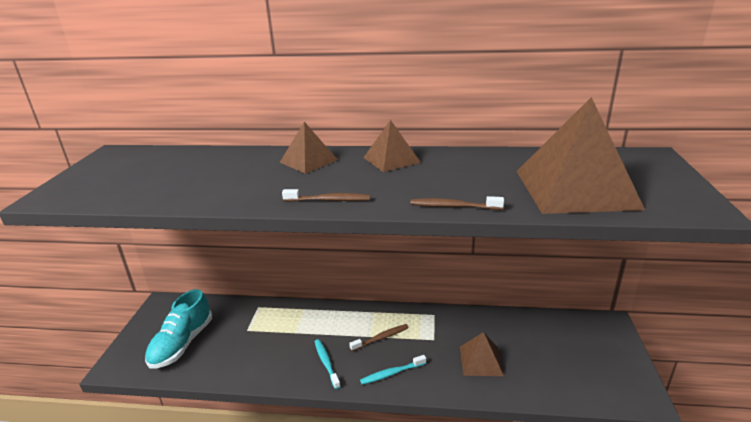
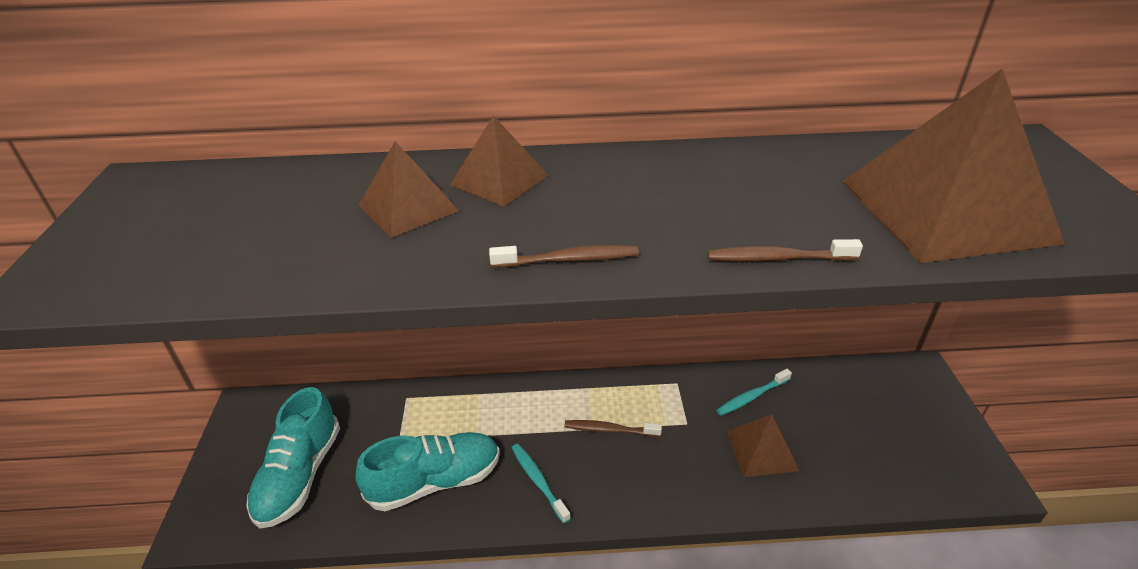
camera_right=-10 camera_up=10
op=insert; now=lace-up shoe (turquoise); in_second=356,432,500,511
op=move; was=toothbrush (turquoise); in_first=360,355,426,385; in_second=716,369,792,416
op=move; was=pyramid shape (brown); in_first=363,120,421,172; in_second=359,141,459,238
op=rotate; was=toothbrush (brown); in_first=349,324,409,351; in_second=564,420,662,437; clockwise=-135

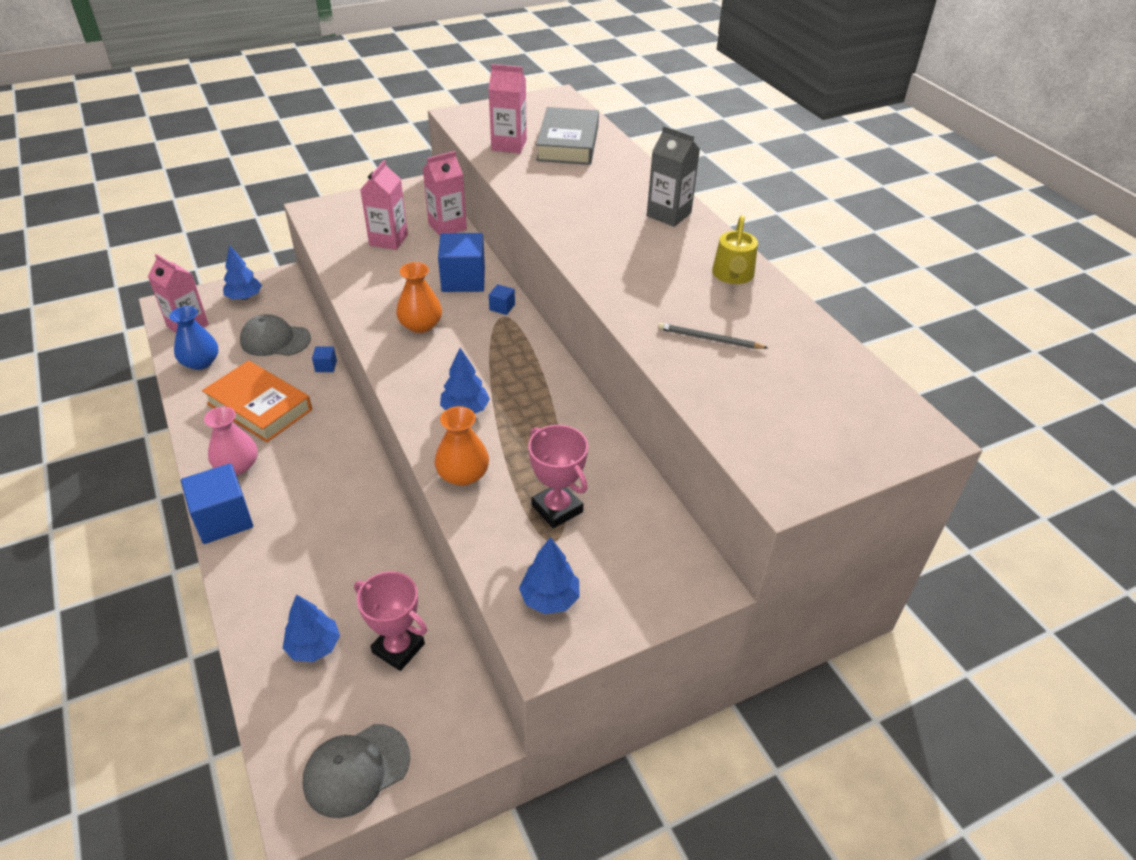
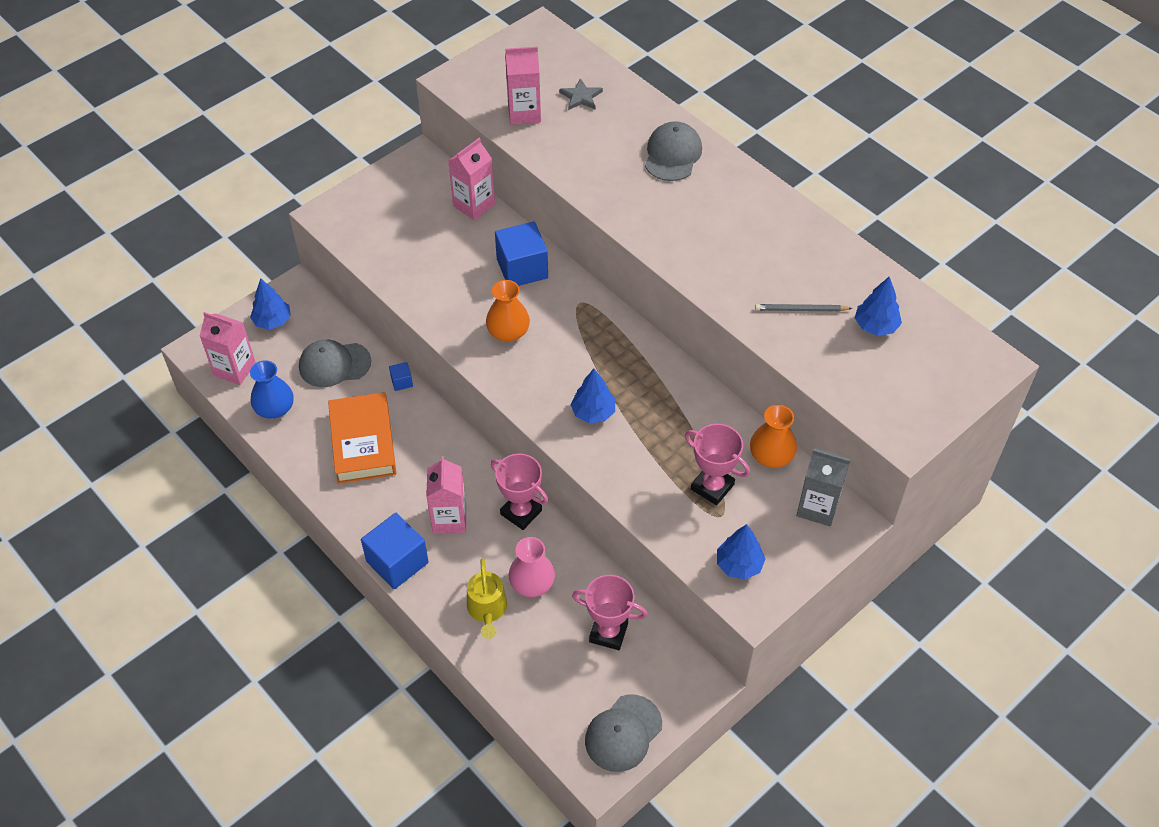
camera_right=-15 camera_up=10
op=delete; was=block (blue); in_first=489,284,515,315
op=insert; now=award cup (rose-pink); in_second=491,454,548,530
op=insert; now=baseball cap (grey); in_second=645,121,702,181
op=move; was=tall vase (rose-pink); in_first=204,407,258,475; in_second=509,537,555,597
op=move; was=fir tree (blue); in_first=283,594,340,662; in_second=855,277,902,336
op=move; was=milk carton (rose-pink); in_first=360,160,408,250; in_second=426,456,466,534
op=move; was=tall vase (orange-coloured); in_first=435,406,489,486; in_second=750,405,797,468
op=move; was=milk carton (grey); in_first=647,126,700,227; in_second=796,448,851,526
op=move; was=sprinkling can (golden); in_first=712,215,758,284; in_second=467,558,507,639
op=replace; was=hardcover (grey); now=star shape (grey); in_first=536,107,599,165; in_second=559,78,603,110
op=rotate; was=hardcover (orange-coloured); in_first=202,360,312,442; in_second=328,392,396,484; clockwise=60

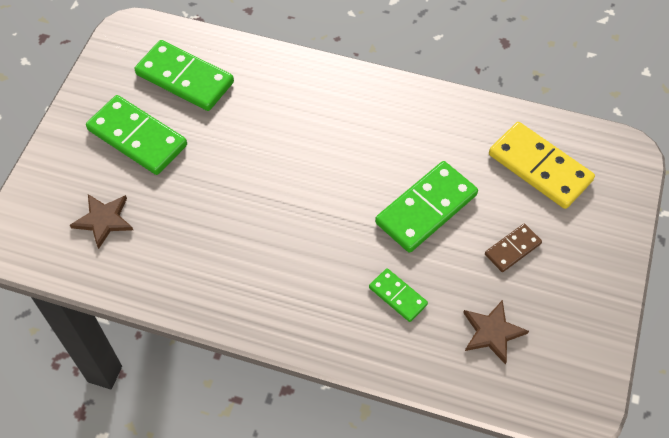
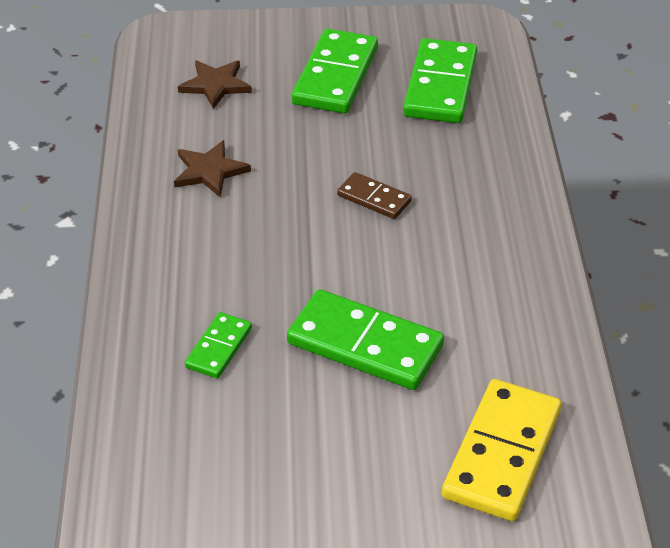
camera_right=70 camera_up=-15
op=move; was=star shape (brown); in_first=463,300,529,364; in_second=174,140,251,197
op=move; was=domino tile (brown); in_first=485,224,542,272; in_second=337,172,412,219

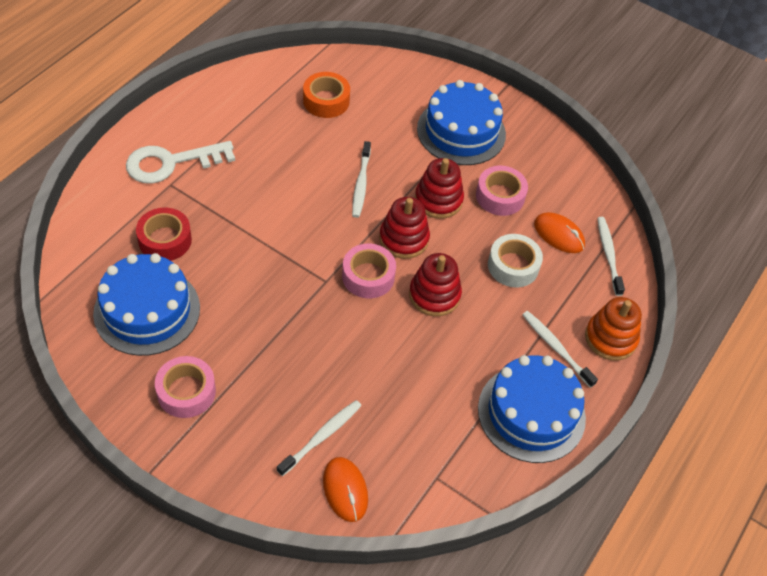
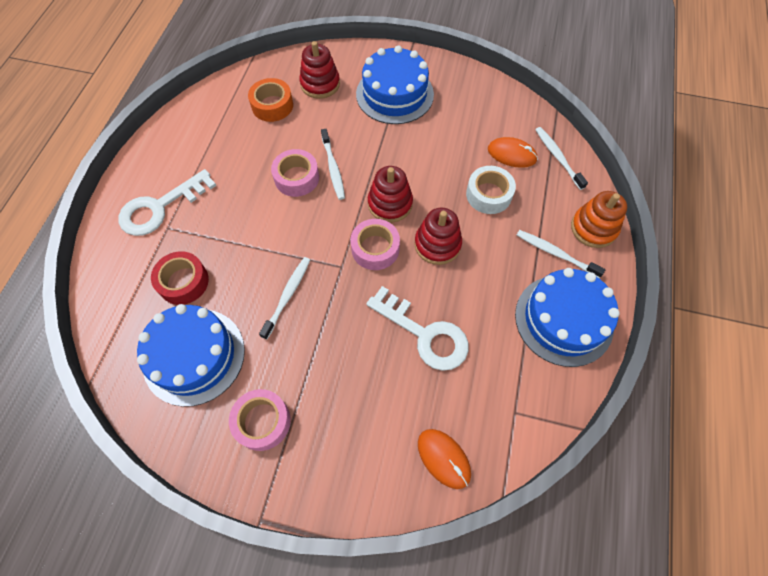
camera_right=-15 camera_up=10
op=insert; now=latchkey (white); in_second=366,286,469,371
op=move; was=toothbrush (white); in_first=277,400,362,476; in_second=259,257,310,339
op=move; was=stacking toy (scarlet); in_first=415,158,464,219; in_second=299,41,340,99
op=move; was=tape (rose-pink); in_first=476,166,528,216; in_second=271,149,319,197

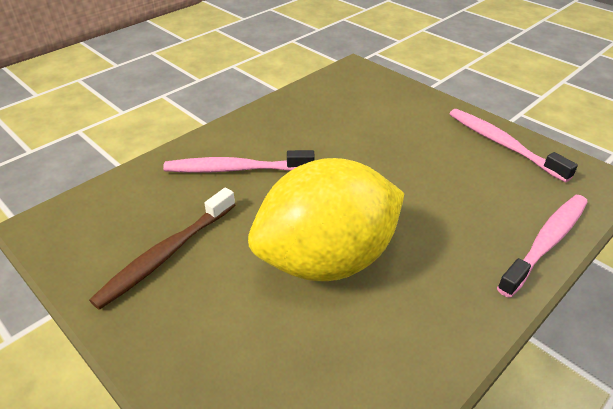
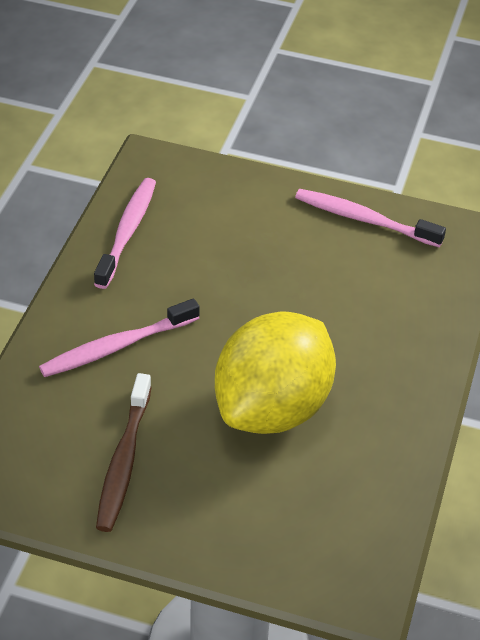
camera_right=-30 camera_up=5
op=move; was=toothbrush (rose-pink); in_first=497,195,588,298; in_second=94,178,156,289

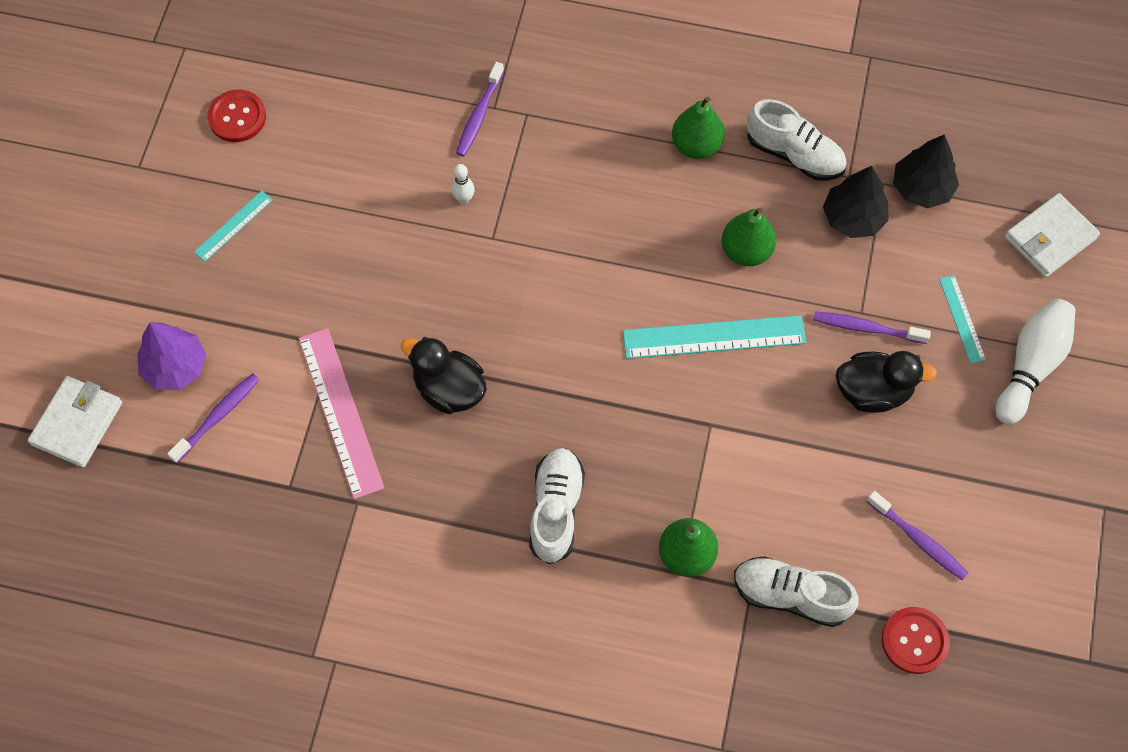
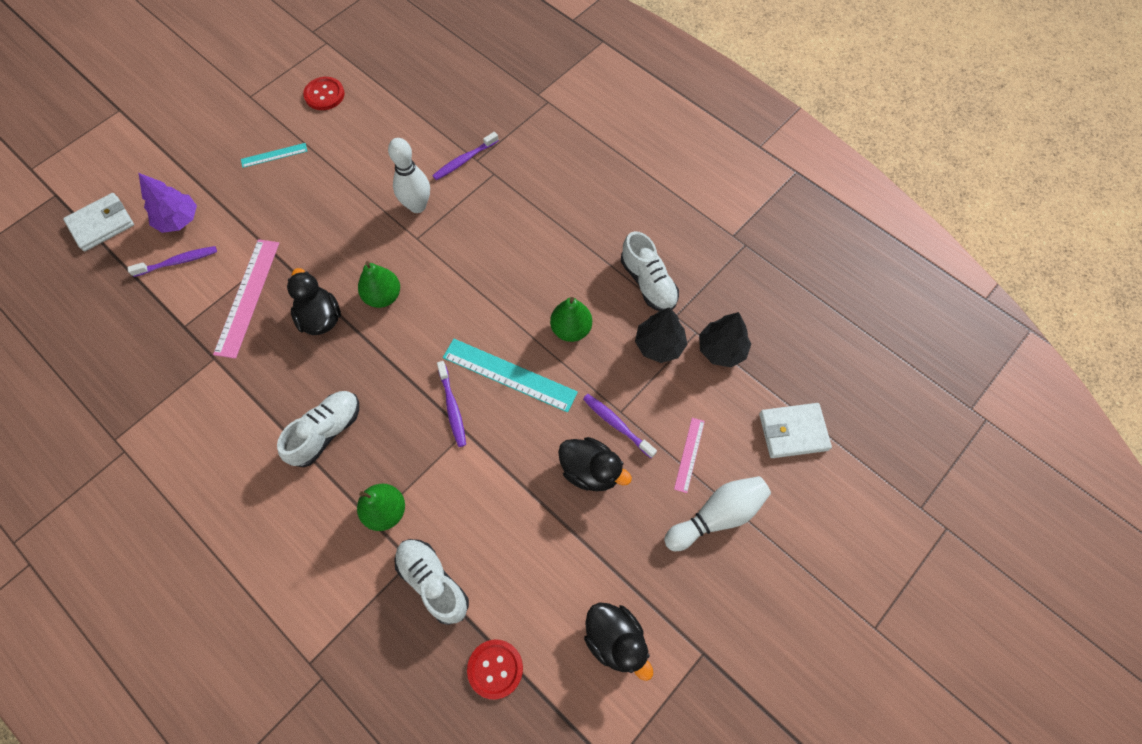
camera_right=30 camera_up=0
op=insert; now=rubber duck (ebony); in_second=584,602,653,681
op=move; was=toy pear (green); in_first=672,97,725,159; in_second=358,261,400,308
op=move; was=toothbrush (purple); in_first=866,491,968,580; in_second=437,361,466,447
op=recolor; was=ruler (turquoise); now=ruler (rose-pink); in_first=939,275,986,363; in_second=674,418,705,493
op=resize; was=bowling pin (white); in_first=451,164,475,204; in_second=388,138,430,213; ratio=2.1

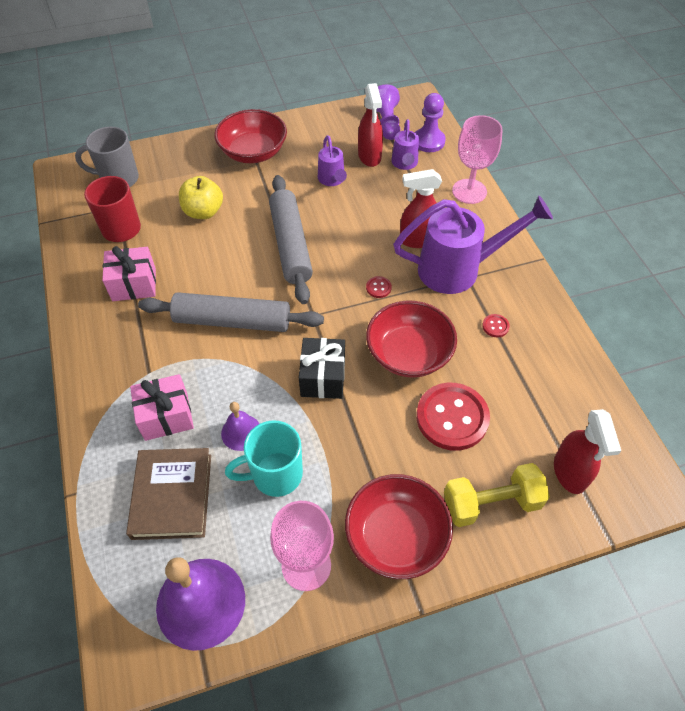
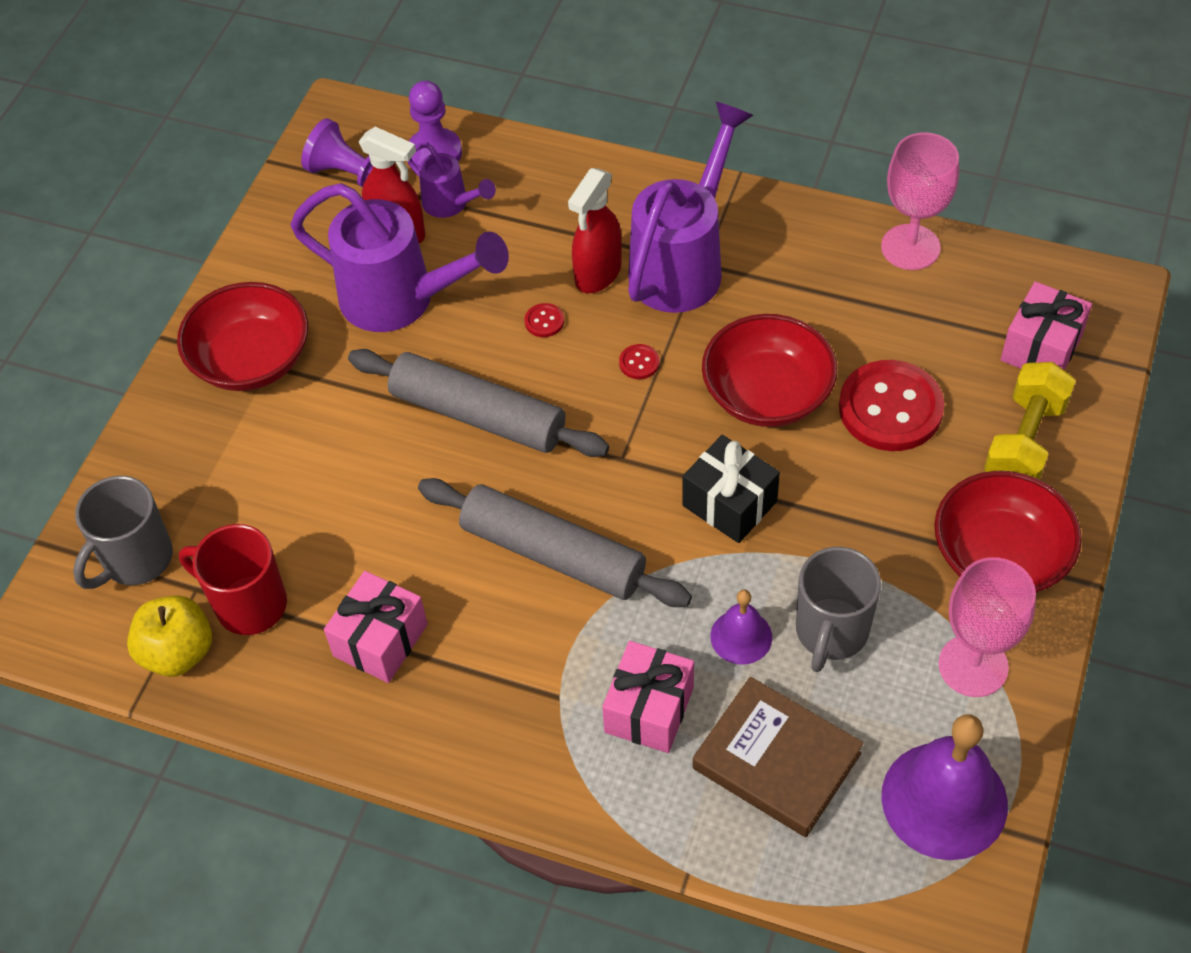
camera_right=-50 camera_up=0
op=move; was=toy apple (golden); in_first=179,176,223,219; in_second=127,595,212,677
op=move; was=wine glass (rose-pink); in_first=452,115,503,204; in_second=881,132,959,270
op=move; was=shirt button (scarlet); in_first=482,314,510,337; in_second=524,303,564,337
op=replace; was=spray bottle (scarlet); now=wrapped gift (rose-pink); in_first=554,409,621,494; in_second=1001,281,1092,370
op=recolor; was=coffee mug (turquoise); now=coffee mug (grey); in_first=225,420,303,497; in_second=796,547,881,672
op=rotate; was=pastry roller (grey); in_first=138,292,324,332; in_second=418,478,692,607; clockwise=75
op=resize; was=sprinkling can (purple); in_first=318,135,347,186; in_second=290,183,509,332; ratio=1.97

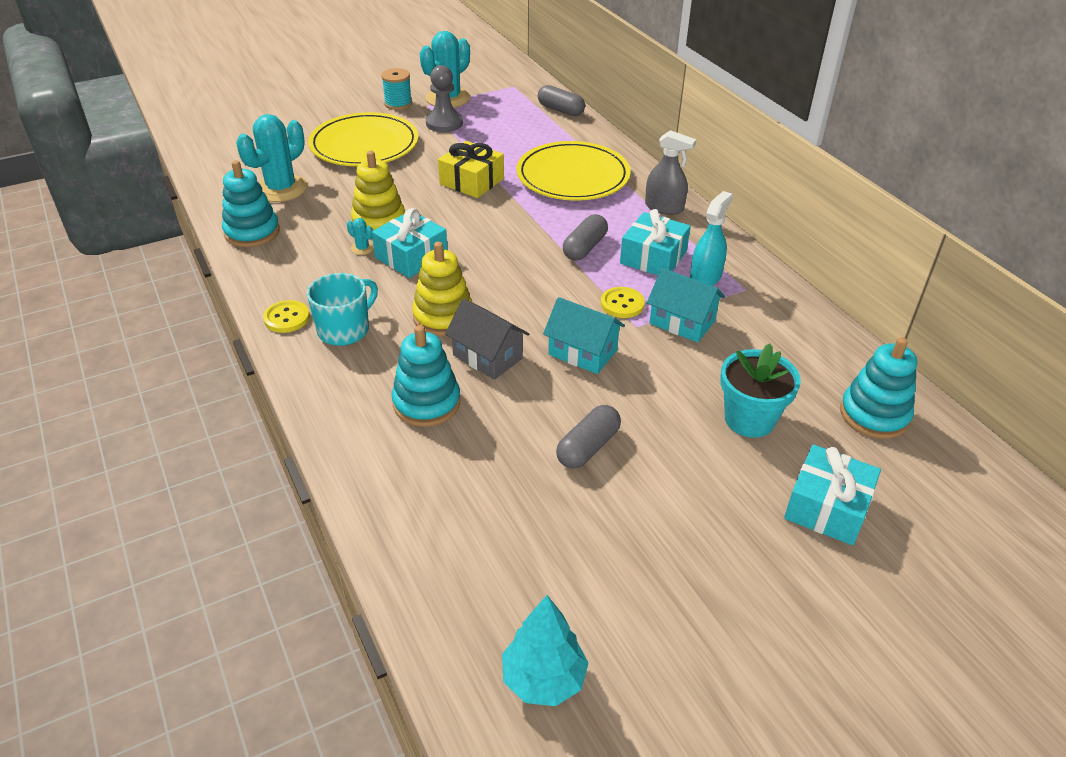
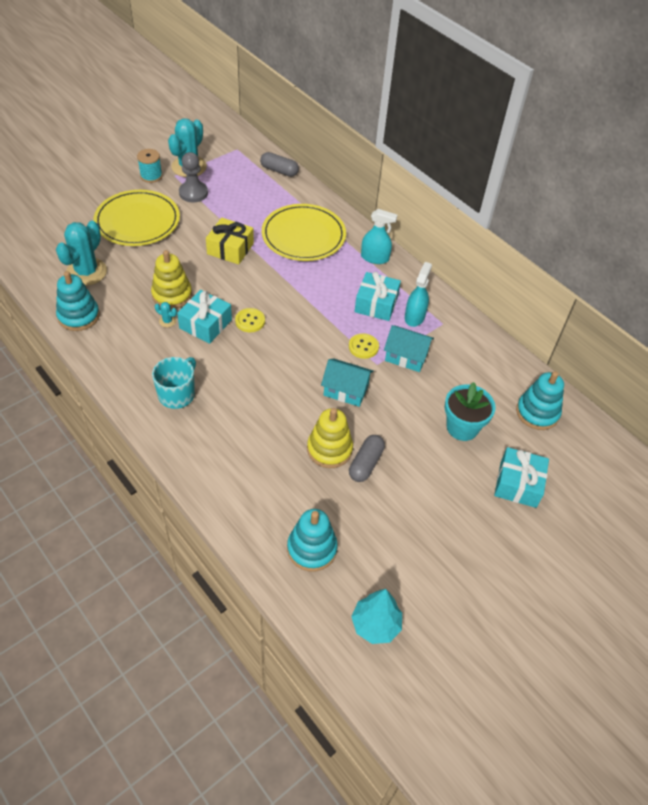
camera_right=-15 camera_up=10
op=delete; was=cottage (grey); in_first=445,299,529,380
op=delete; was=capsule (grey); in_first=563,214,608,260
op=move; was=shirt button (golden); in_first=263,300,310,333; in_second=235,308,265,332
op=move; was=stacking toy (turquoise); in_first=392,325,460,427; in_second=287,509,338,572
op=move; was=stacking toy (golden); in_first=412,242,473,336; in_second=307,408,353,468
op=recolor; was=spray bottle (grey); now=spray bottle (turquoise); in_first=645,130,696,215; in_second=361,209,397,264

